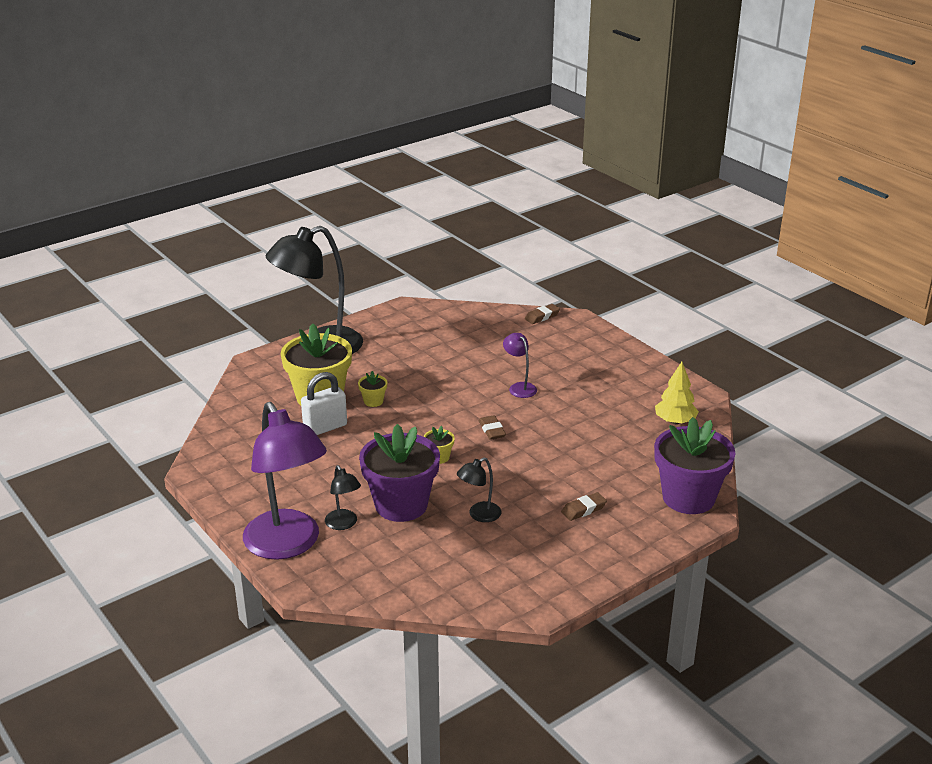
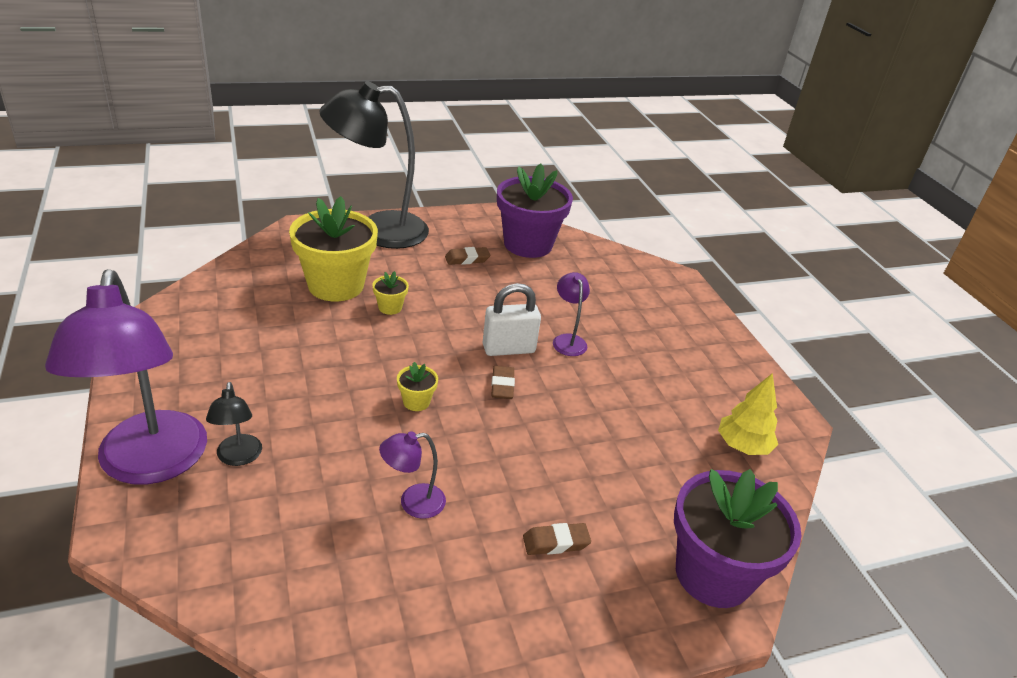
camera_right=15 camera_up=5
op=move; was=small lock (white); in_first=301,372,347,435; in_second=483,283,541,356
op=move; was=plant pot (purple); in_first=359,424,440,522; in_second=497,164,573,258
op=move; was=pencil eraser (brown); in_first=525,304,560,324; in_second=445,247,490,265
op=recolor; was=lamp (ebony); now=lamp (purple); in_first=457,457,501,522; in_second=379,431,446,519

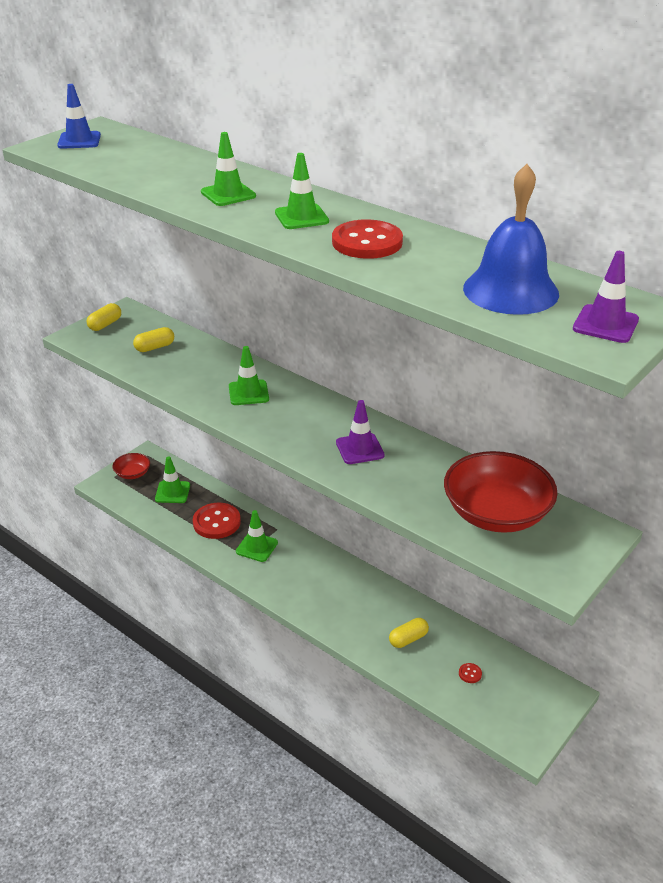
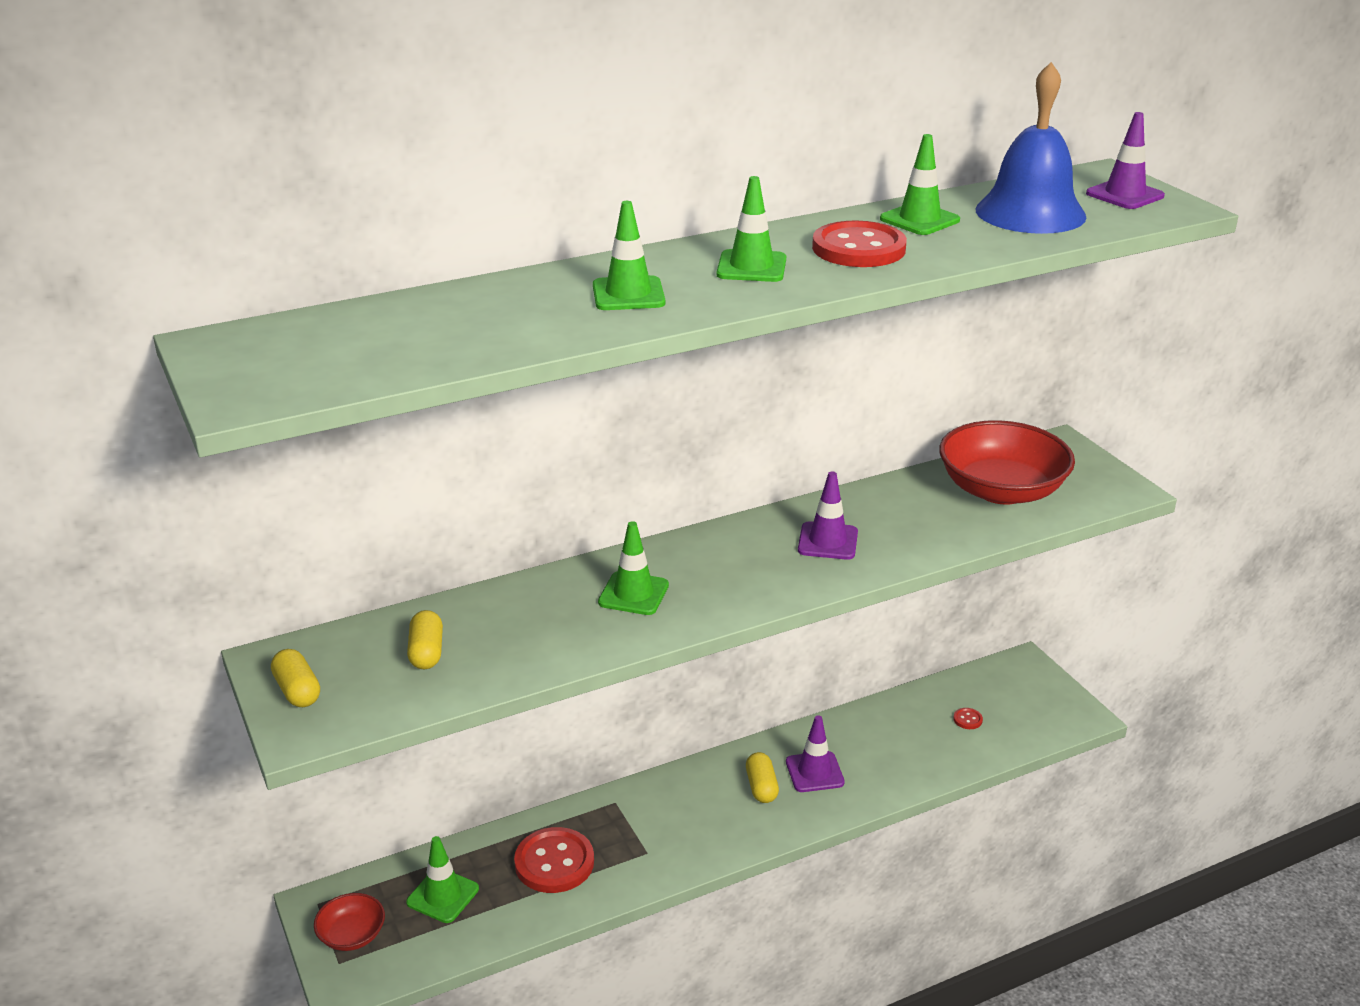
camera_right=-65 camera_up=-5
op=delete; was=road cone (blue); in_first=57,84,101,149
op=insert; now=road cone (purple); in_second=786,715,845,792
op=move; was=road cone (green); in_first=236,510,278,562; in_second=880,134,960,235
op=move; was=capsule (golden); in_first=389,618,429,648; in_second=746,752,779,803

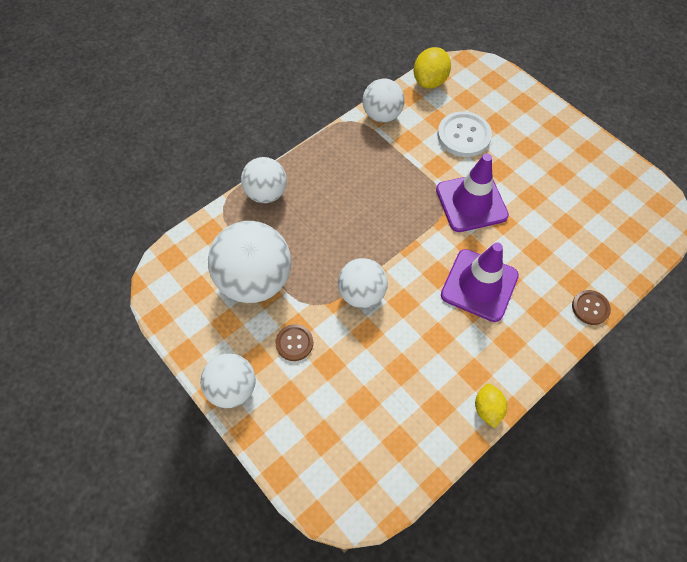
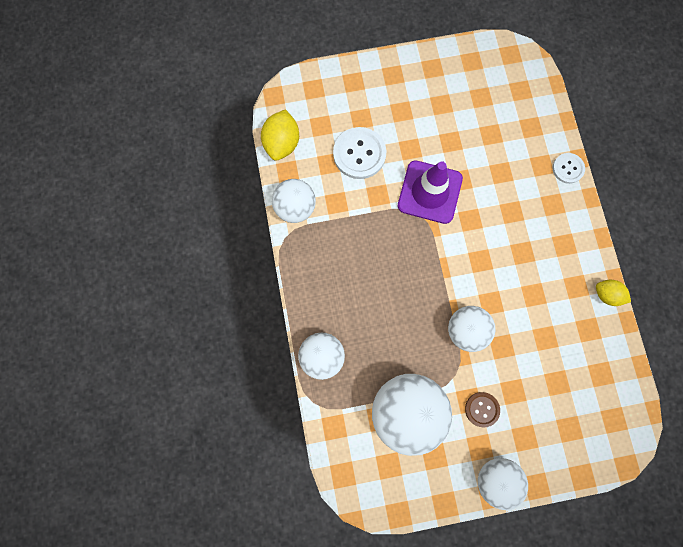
camera_right=-60 camera_up=15
op=delete; was=road cone (purple); in_first=441,242,519,322
op=recolor; was=shirt button (brown); now=shirt button (white); in_first=572,290,611,325; in_second=553,153,585,184
op=rotate; was=lemon (golden); in_first=414,47,451,89; in_second=261,109,299,161; clockwise=45

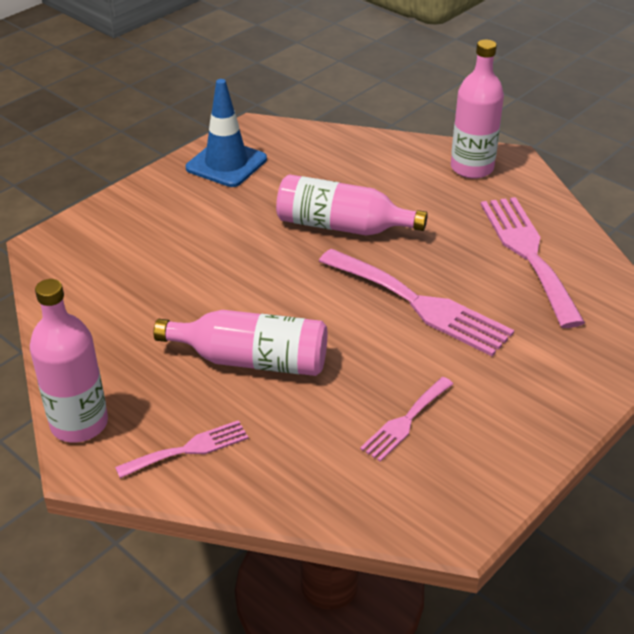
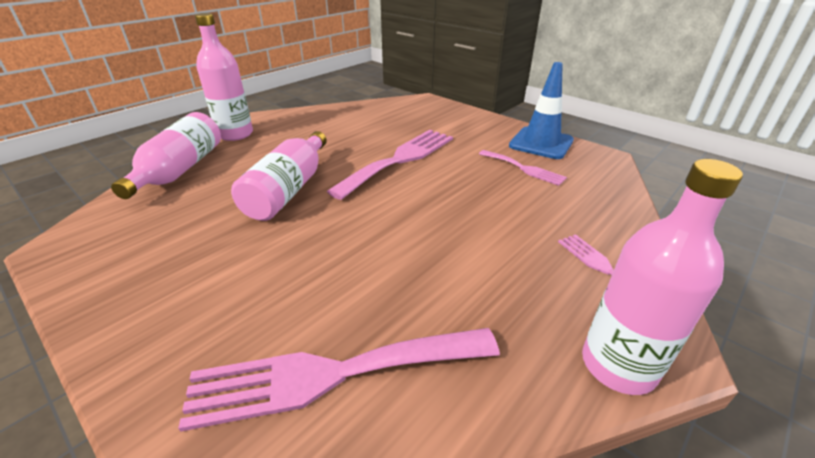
camera_right=-90 camera_up=-5
op=move; was=drink bottle (rose-pink); in_first=153,310,327,376; in_second=111,112,221,199
op=move; was=road cone (blue); in_first=186,79,267,187; in_second=509,62,574,159
op=move; was=dinner fork (rose-pink); in_first=481,197,585,328; in_second=178,328,500,432

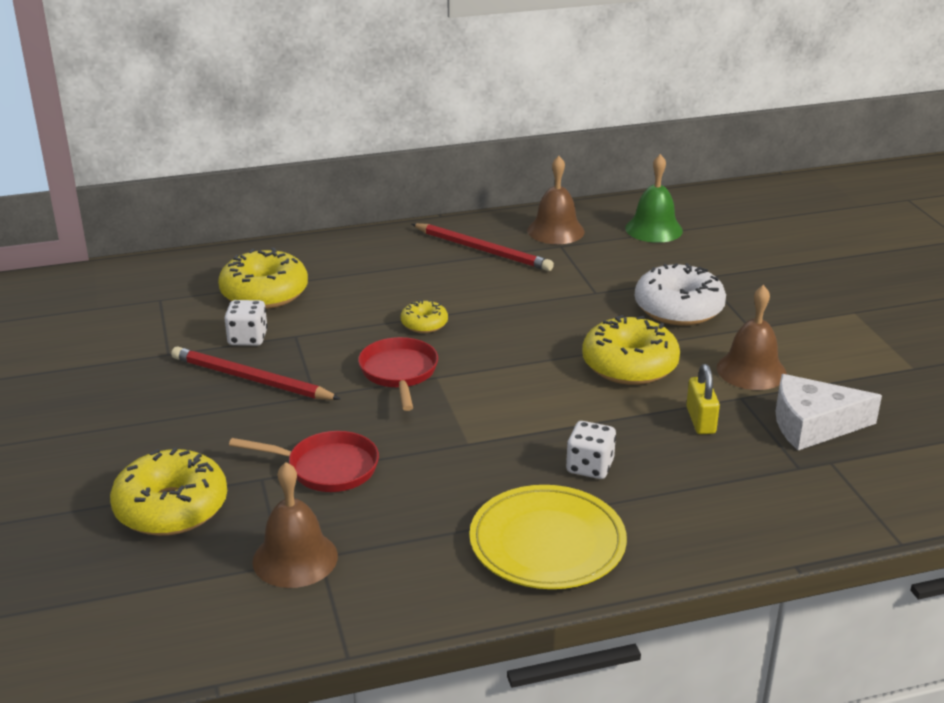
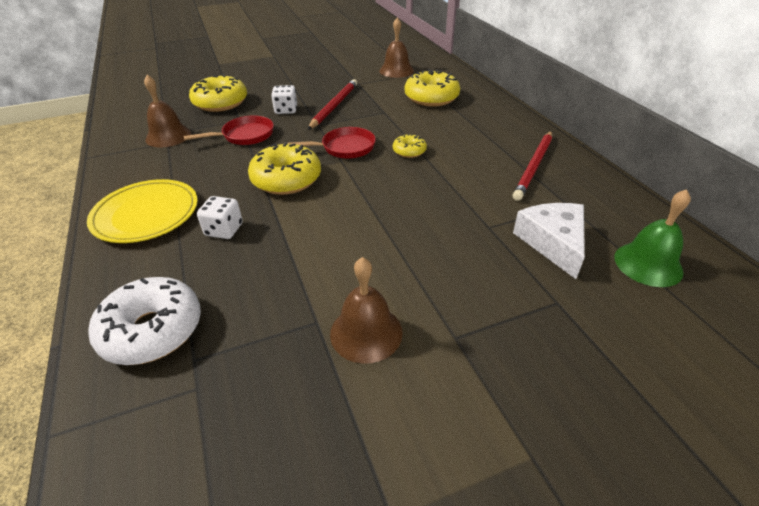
camera_right=85 camera_up=10
op=delete; was=small lock (golden); in_first=686,364,720,434
op=move; was=game die (white); in_first=225,300,268,346; in_second=271,85,297,114
op=move; was=hand bell (brown); in_first=527,156,585,244; in_second=379,18,414,78
op=move; was=donut (golden); in_first=582,315,680,385; in_second=248,142,321,195
op=move; was=donut (white); in_first=635,263,726,326; in_second=88,277,201,365
op=move; was=cheese wedge (white); in_first=776,374,882,450; in_second=513,203,585,279
op=rotate; was=skillet (scarlet); in_first=229,431,379,492; in_second=184,116,274,145; clockwise=-120

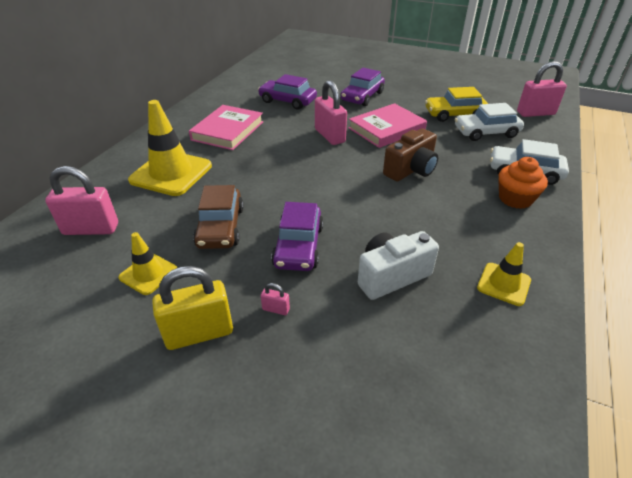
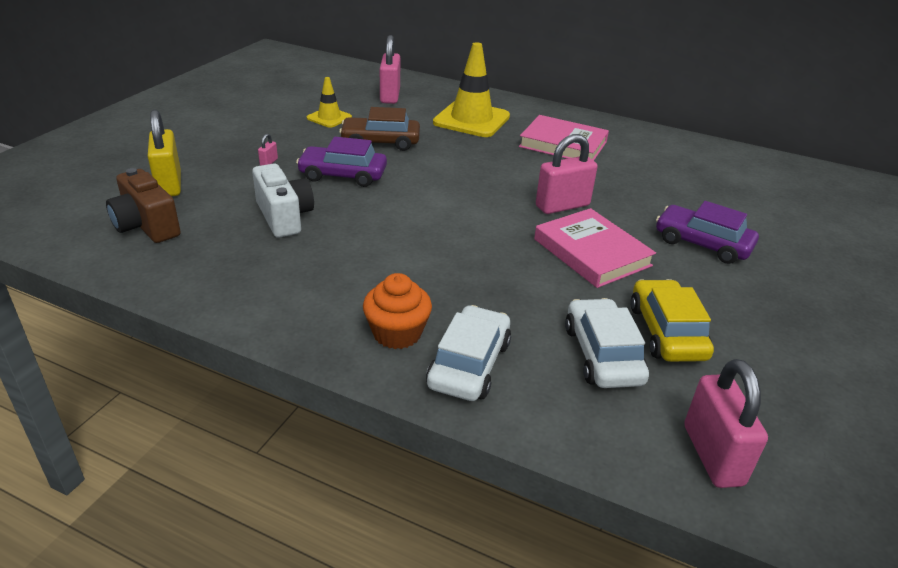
camera_right=90 camera_up=-5
op=delete; was=car (purple); in_first=258,74,317,110
op=delete; was=road cone (golden); in_first=477,242,531,306
op=move; was=small lock (golden); in_first=152,266,233,350; in_second=148,109,181,196
op=move; was=compact camera (brown); in_first=383,128,438,181; in_second=106,168,181,243

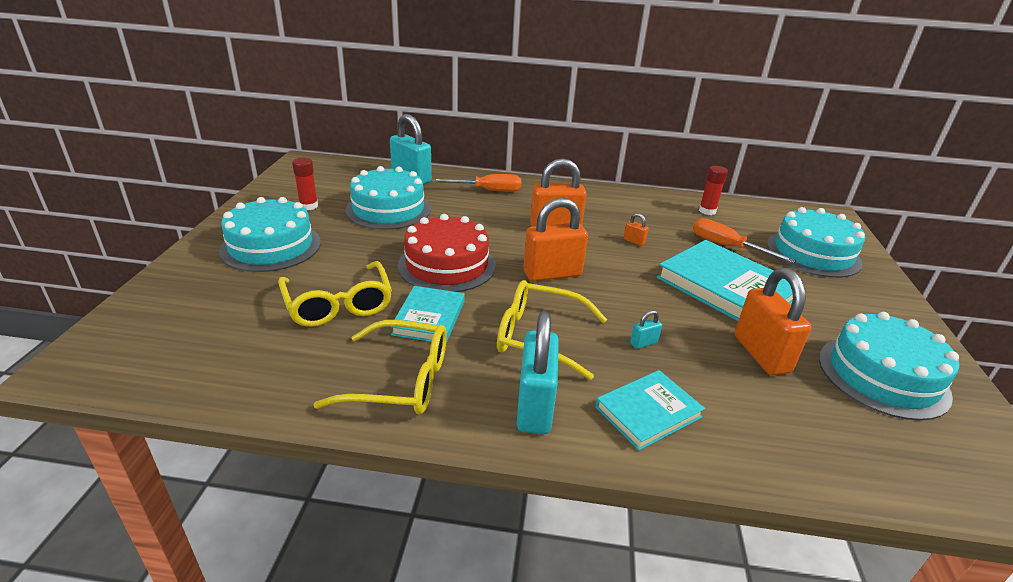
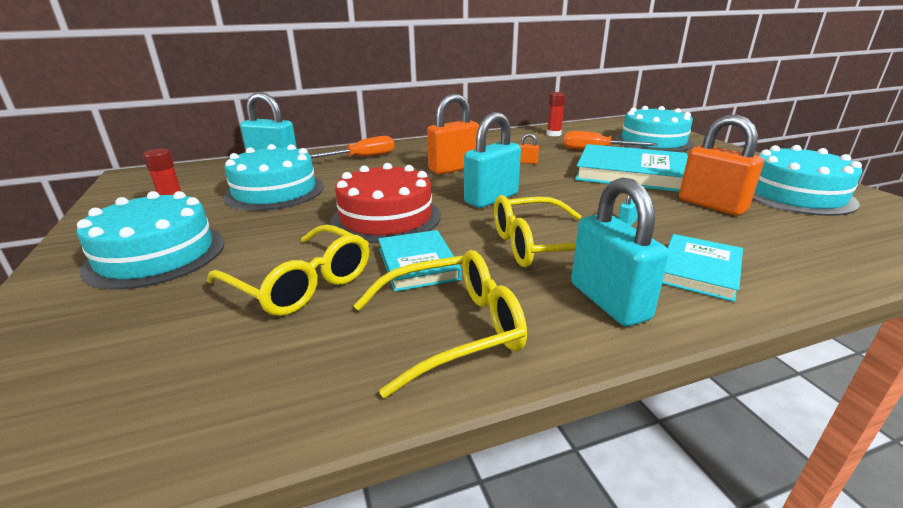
camera_right=-25 camera_up=-5
op=recolor; was=small lock (orange-coloured); now=small lock (turquoise); in_first=523,198,588,281; in_second=464,112,521,208

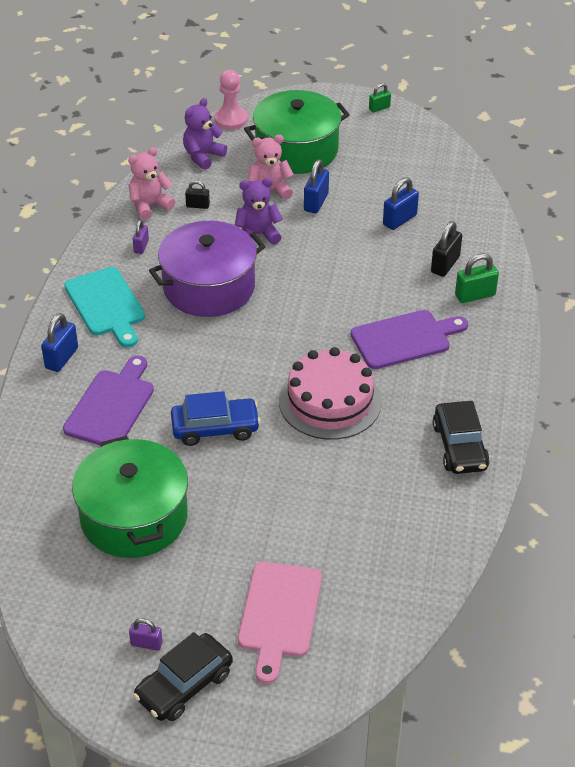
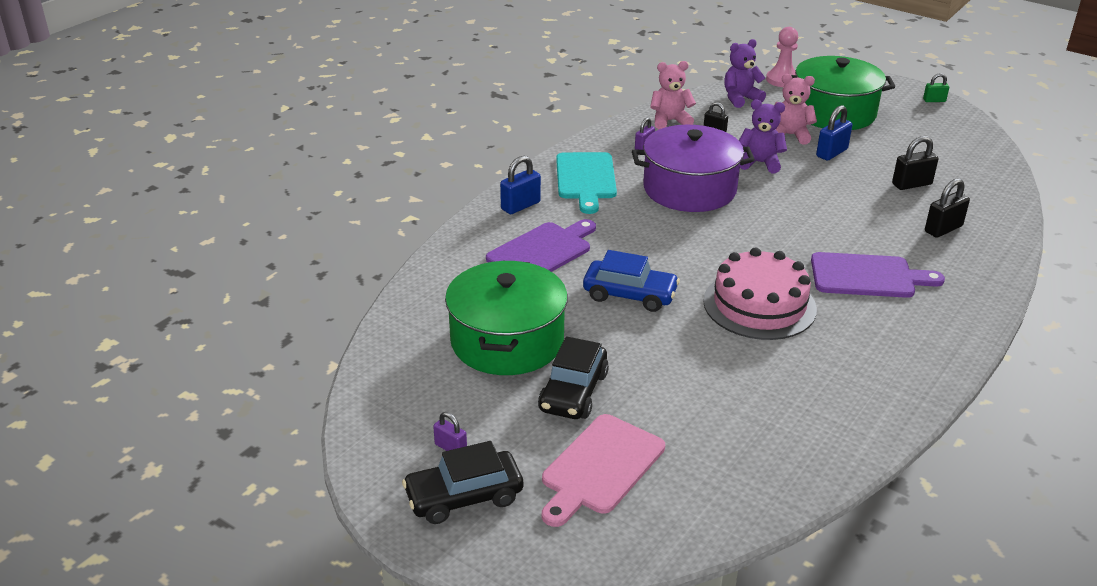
camera_right=25 camera_up=-10
op=delete; was=small lock (green); in_first=455,253,499,303
op=move; was=car (ebony); in_first=433,401,490,474; in_second=538,337,609,419
op=recolor; was=small lock (blue); now=small lock (ebony); in_first=383,177,419,230; in_second=892,136,938,190

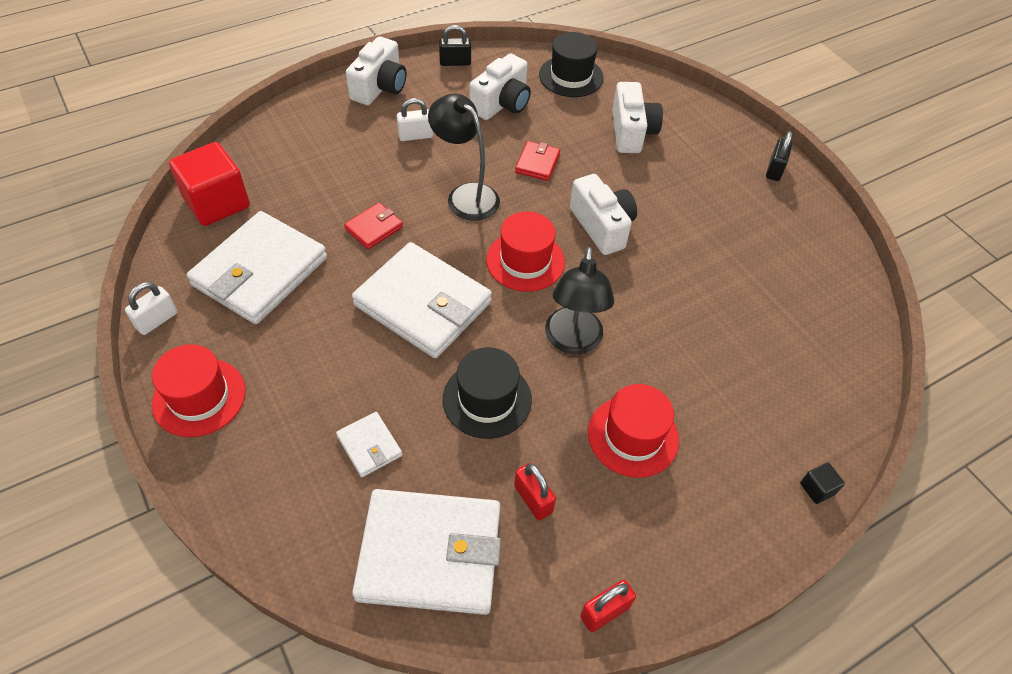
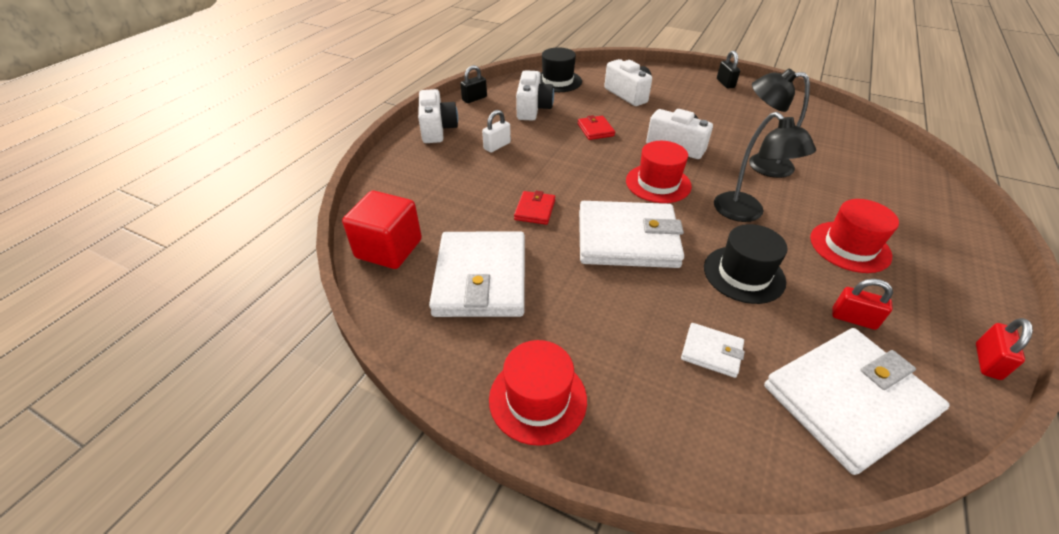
camera_right=-30 camera_up=-10
op=delete; was=small lock (white); in_first=125,282,177,335
op=delete; was=block (ebony); in_first=800,463,845,504
op=move; was=lamp (ebony); in_first=428,93,500,221; in_second=749,69,810,178

